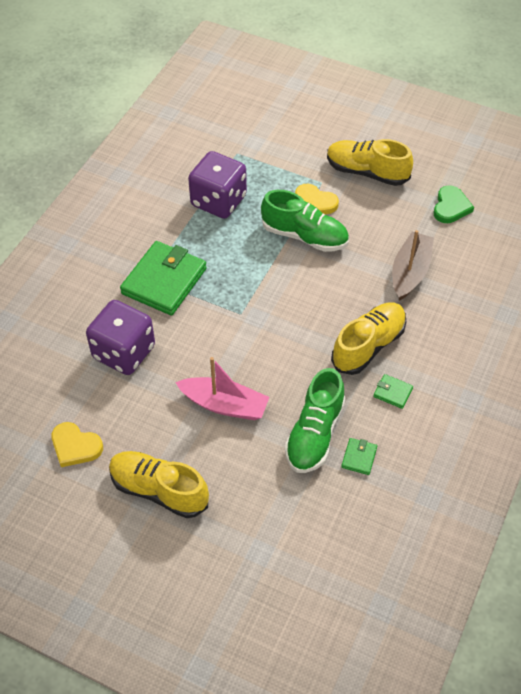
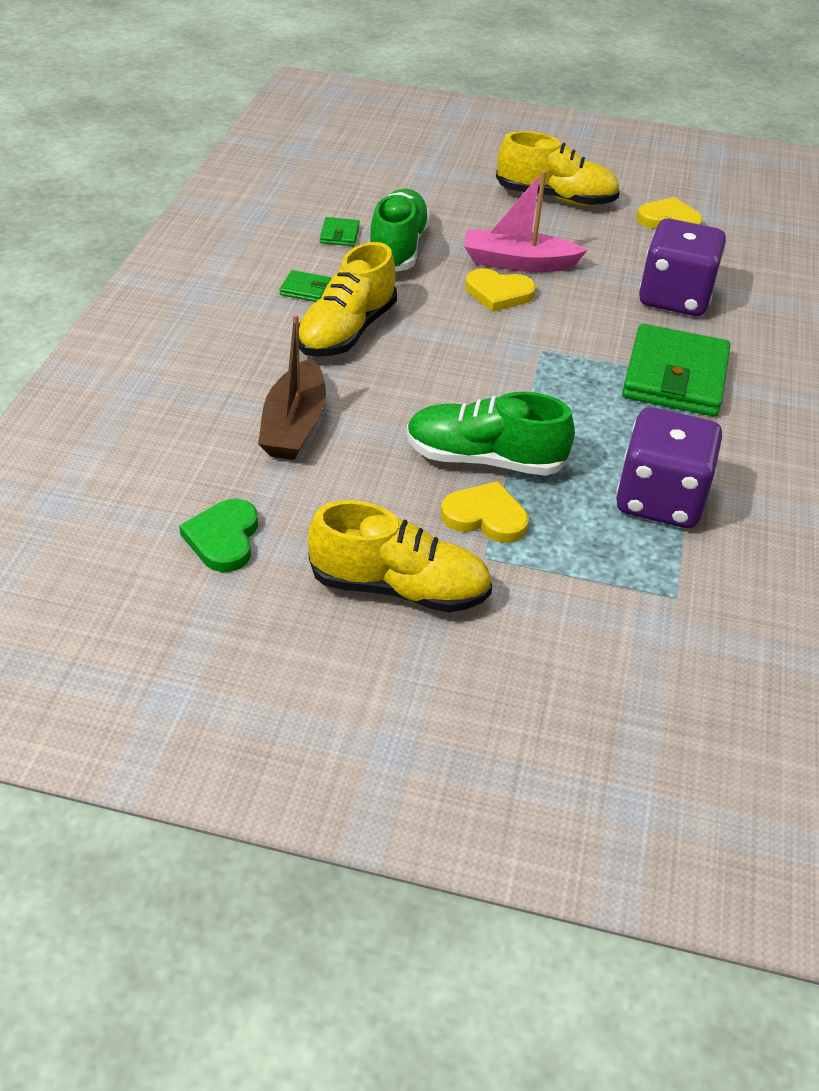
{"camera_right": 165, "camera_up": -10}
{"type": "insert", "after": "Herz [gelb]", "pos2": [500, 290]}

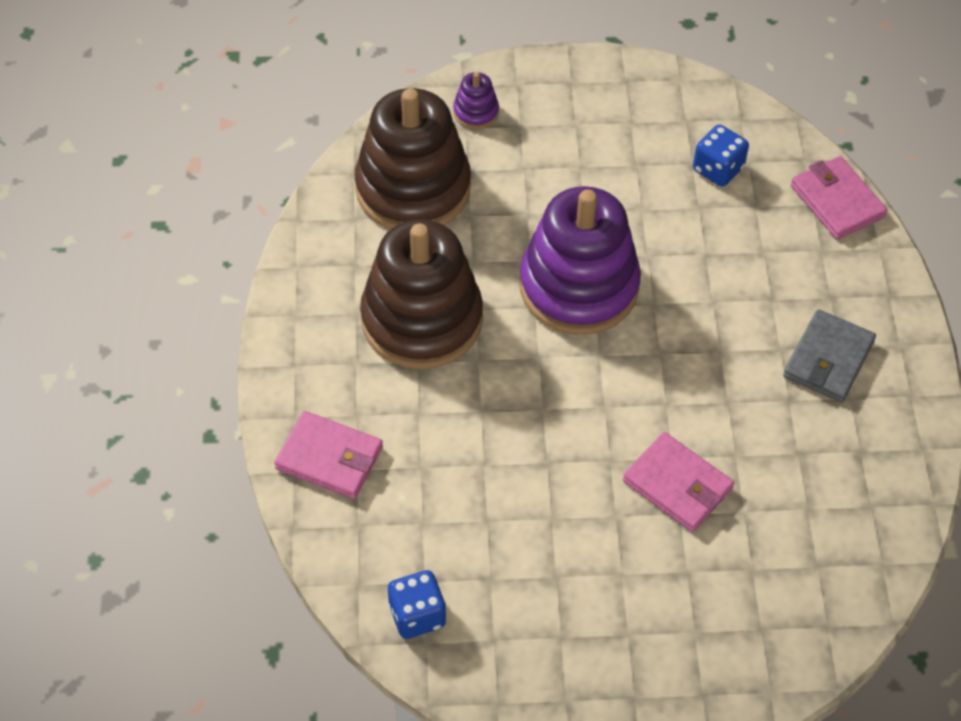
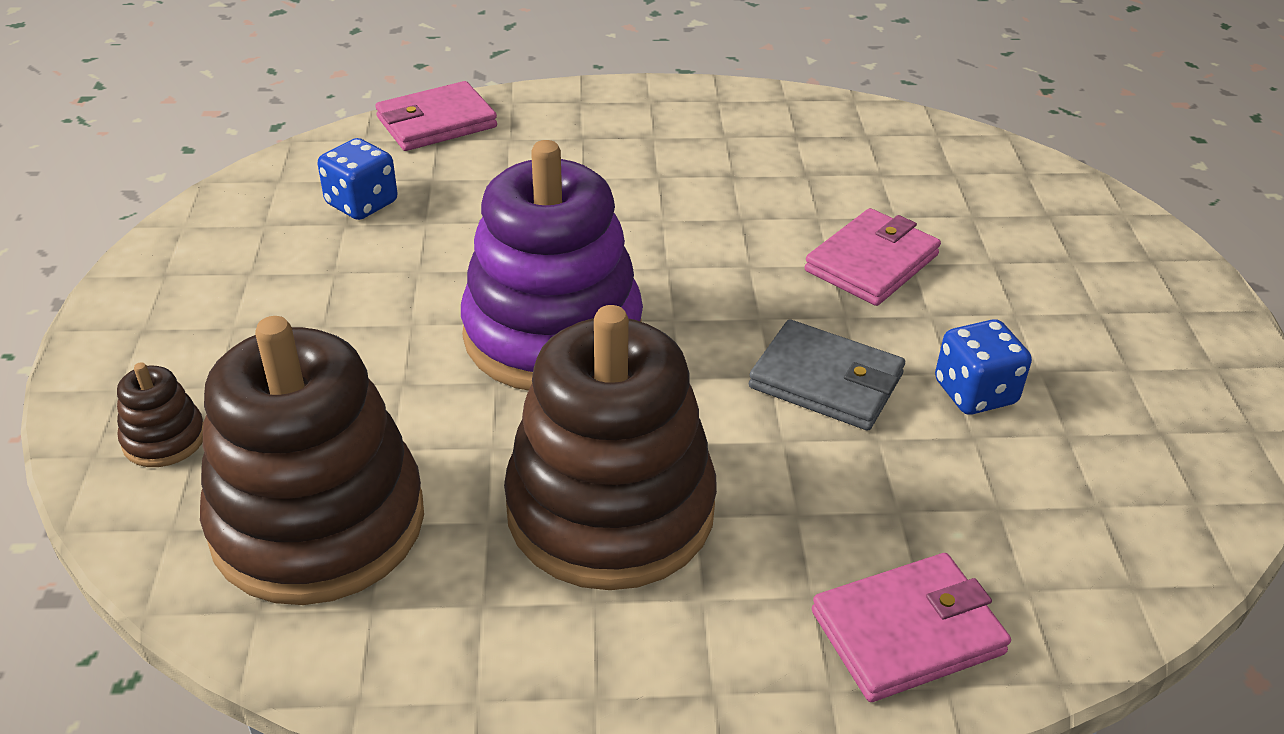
{"camera_right": -90, "camera_up": -15}
{"type": "move", "before": "Spielwürfel [blau]", "pos1": [417, 604], "pos2": [983, 367]}
{"type": "move", "before": "Geldbörse [grau]", "pos1": [829, 355], "pos2": [827, 374]}
{"type": "recolor", "before": "Stapelspielzeug [lila]", "after": "Stapelspielzeug [braun]", "pos1": [476, 100], "pos2": [160, 414]}
{"type": "rotate", "before": "Geldbörse [rosa]", "pos1": [328, 455], "pos2": [911, 627], "turn": 45}

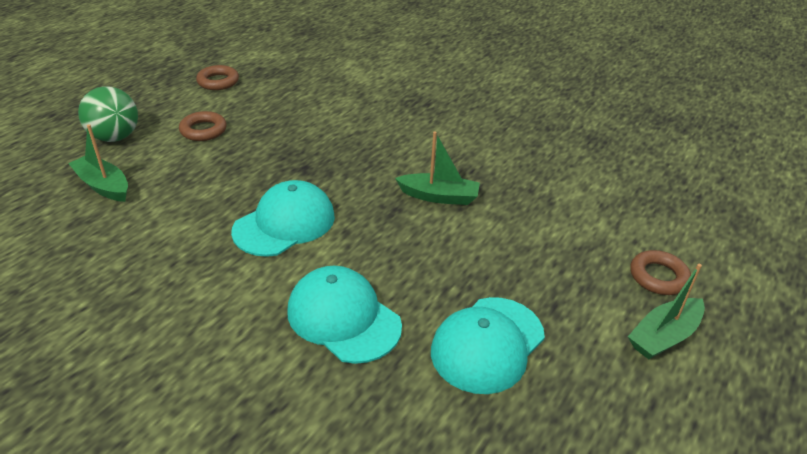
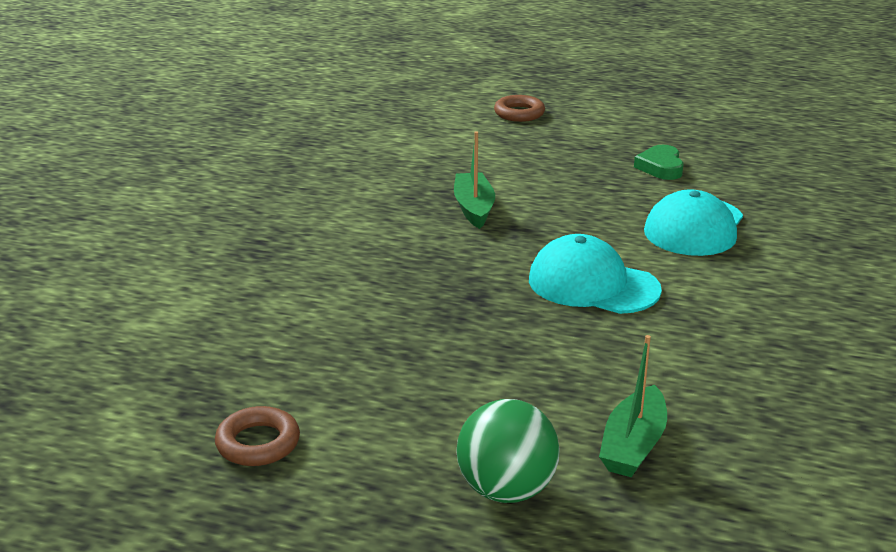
{"camera_right": -105, "camera_up": -10}
{"type": "delete", "before": "Ring [braun]", "pos1": [203, 126]}
{"type": "delete", "before": "Boot [grün]", "pos1": [666, 311]}
{"type": "replace", "before": "Kappe [türkis]", "after": "Herz [grün]", "pos1": [488, 345], "pos2": [659, 162]}

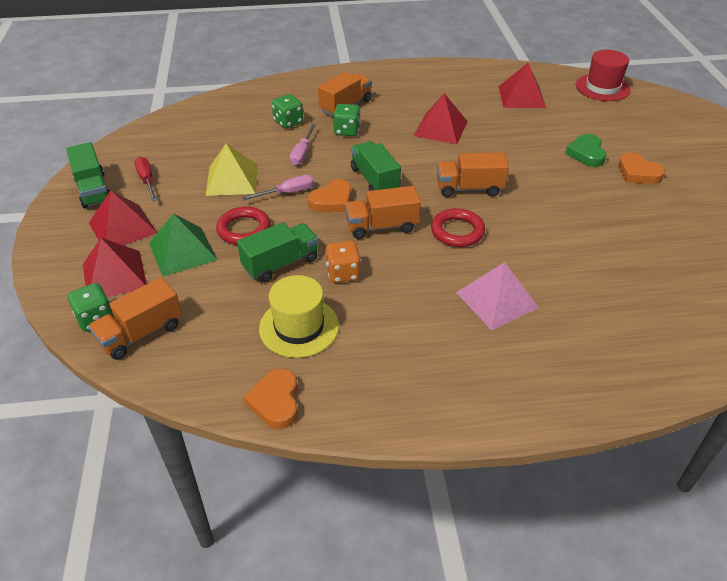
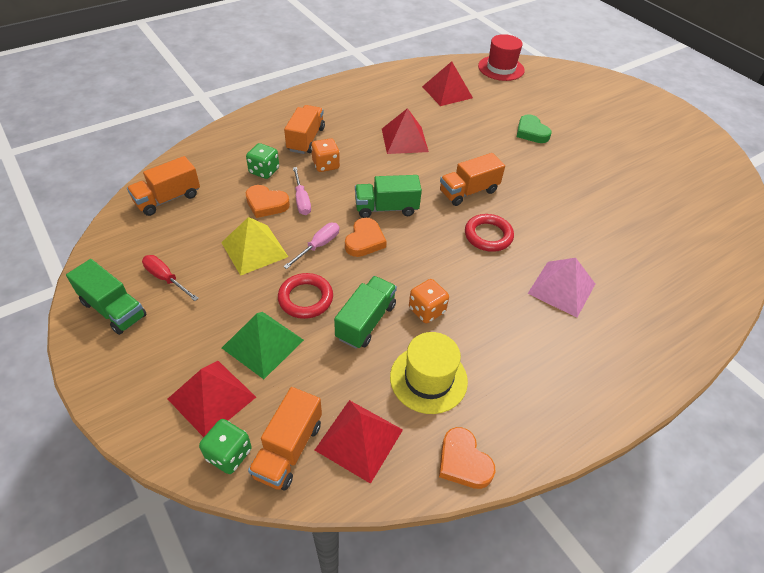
{"camera_right": -30, "camera_up": 5}
{"type": "move", "before": "Pyramide [rot]", "pos1": [123, 218], "pos2": [359, 442]}
{"type": "move", "before": "Lastwagen [orange]", "pos1": [383, 212], "pos2": [163, 186]}
{"type": "move", "before": "Herz [orange]", "pos1": [641, 168], "pos2": [268, 201]}
{"type": "recolor", "before": "Spielwürfel [grün]", "after": "Spielwürfel [orange]", "pos1": [347, 120], "pos2": [325, 155]}
{"type": "rotate", "before": "Lastwagen [grün]", "pos1": [376, 166], "pos2": [388, 196], "turn": -45}

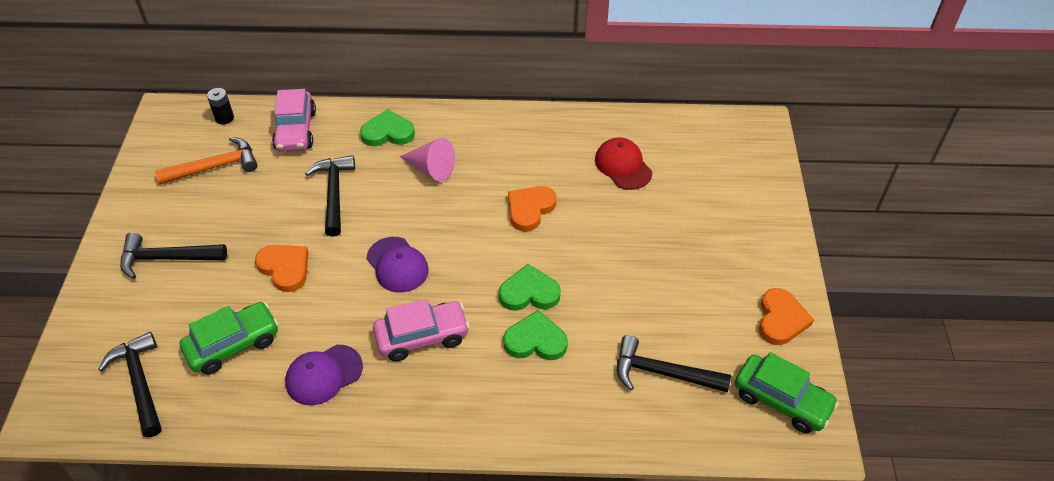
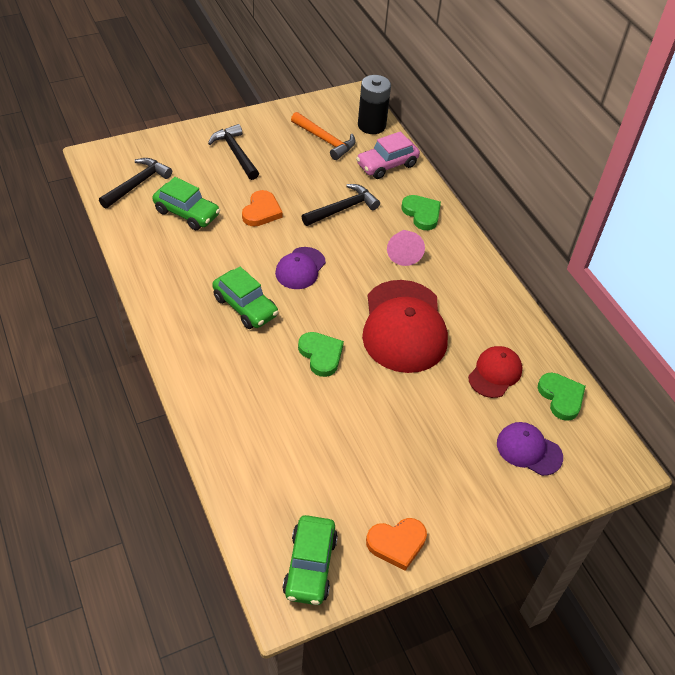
{"camera_right": 60, "camera_up": 0}
{"type": "delete", "before": "Hammer [schwarz]", "pos1": [674, 363]}
{"type": "move", "before": "Kappe [lila]", "pos1": [324, 375], "pos2": [530, 449]}
{"type": "move", "before": "Herz [grün]", "pos1": [535, 335], "pos2": [562, 397]}
{"type": "replace", "before": "Herz [orange]", "after": "Kappe [rot]", "pos1": [532, 209], "pos2": [405, 326]}
{"type": "recolor", "before": "Auto [rosa]", "after": "Auto [grün]", "pos1": [421, 330], "pos2": [245, 298]}
{"type": "resize", "before": "Batterie [schwarz]", "pos1": [220, 106], "pos2": [374, 104], "scale": 1.94}

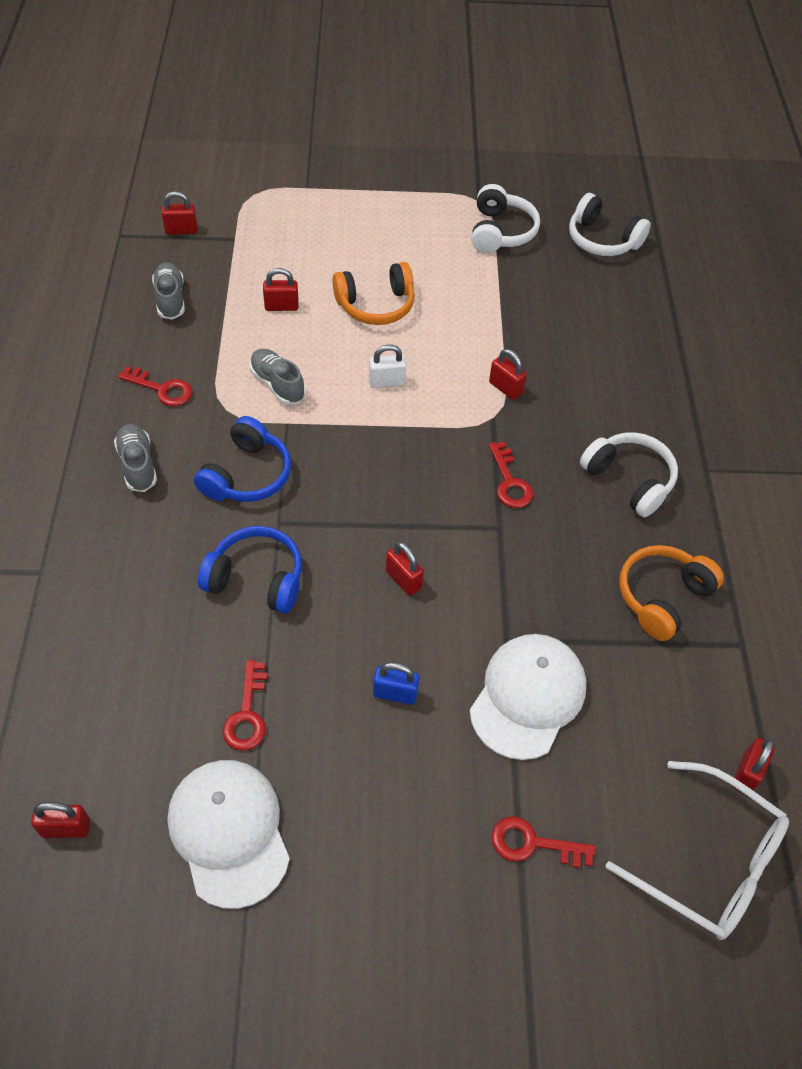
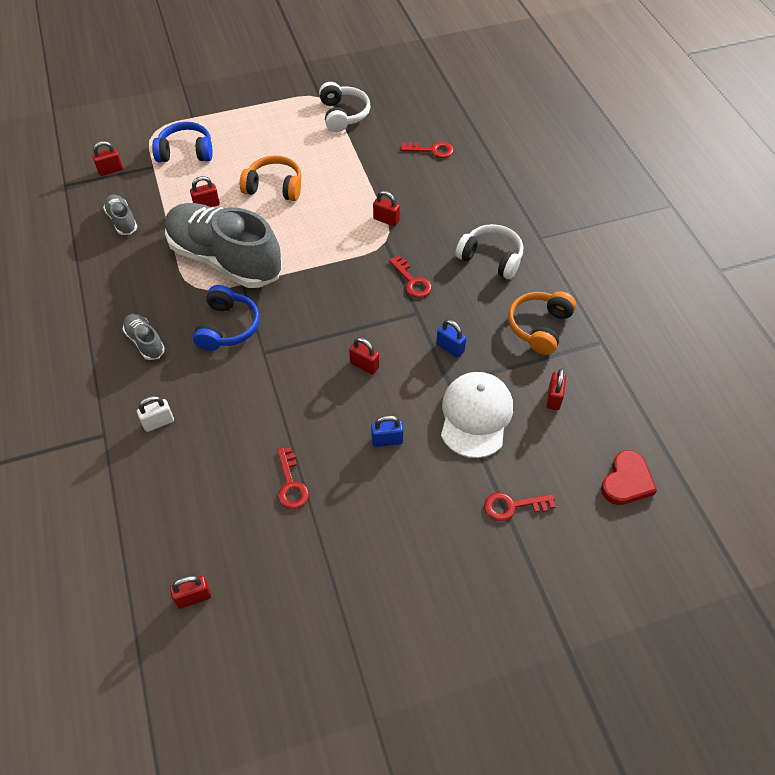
{"camera_right": -15, "camera_up": 0}
{"type": "delete", "before": "Kappe [weiß]", "pos1": [229, 834]}
{"type": "delete", "before": "Kopfhörer [weiß]", "pos1": [610, 224]}
{"type": "insert", "after": "Vorhängeschloss [blau]", "pos2": [451, 339]}
{"type": "move", "before": "Schlüssel [rot]", "pos1": [155, 386], "pos2": [427, 150]}
{"type": "move", "before": "Kopfhörer [blau]", "pos1": [250, 569], "pos2": [182, 142]}
{"type": "move", "before": "Vorhängeschloss [weiß]", "pos1": [387, 366], "pos2": [155, 414]}
{"type": "move", "before": "Vorhängeschloss [rot]", "pos1": [754, 764], "pos2": [556, 389]}
{"type": "replace", "before": "Brille [weiß]", "after": "Herz [rot]", "pos1": [697, 850], "pos2": [629, 477]}
{"type": "rotate", "before": "Kopfhörer [orange]", "pos1": [373, 293], "pos2": [271, 178], "turn": -135}
{"type": "resize", "before": "Schuh [grau]", "pos1": [277, 377], "pos2": [223, 245], "scale": 2.39}

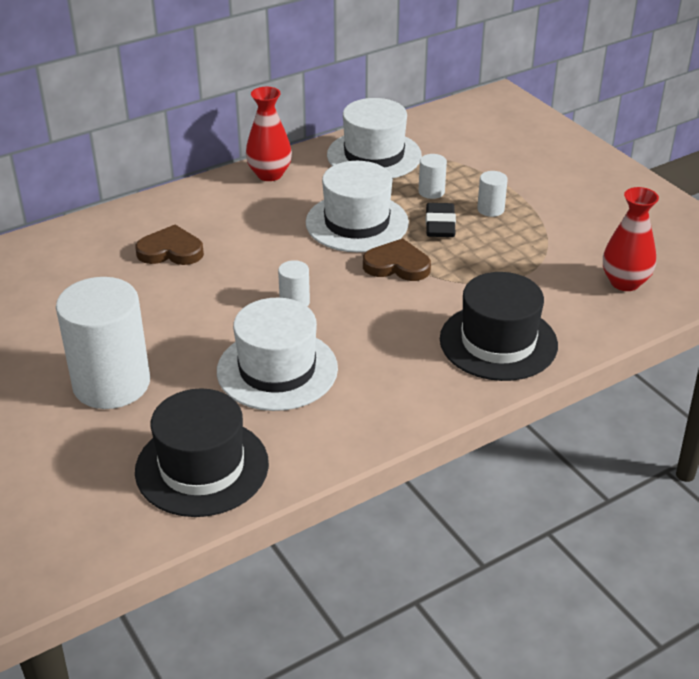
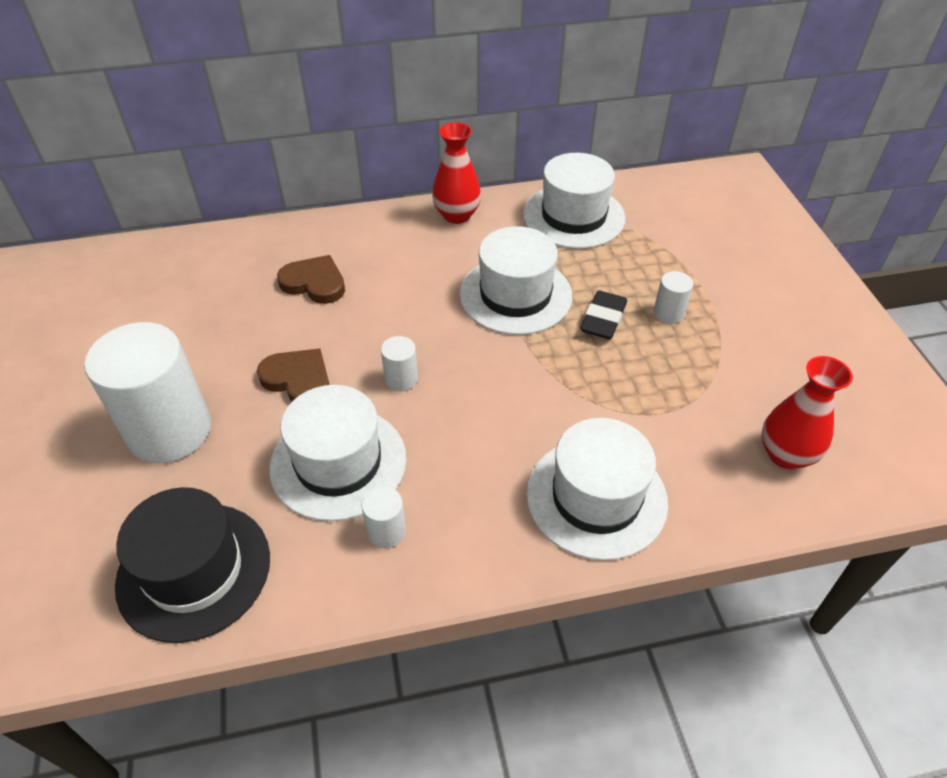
{"camera_right": 20, "camera_up": 10}
{"type": "move", "before": "Herz [braun]", "pos1": [397, 259], "pos2": [293, 375]}
{"type": "move", "before": "Vollzylinder [weiß]", "pos1": [432, 176], "pos2": [384, 517]}
{"type": "recolor", "before": "Hut [schwarz]", "after": "Hut [weiß]", "pos1": [499, 326], "pos2": [597, 489]}

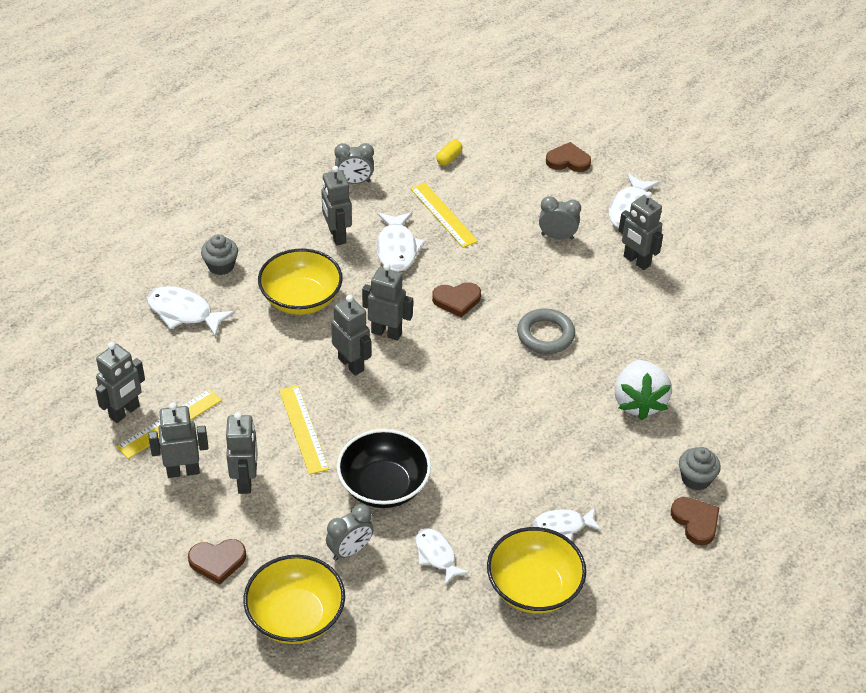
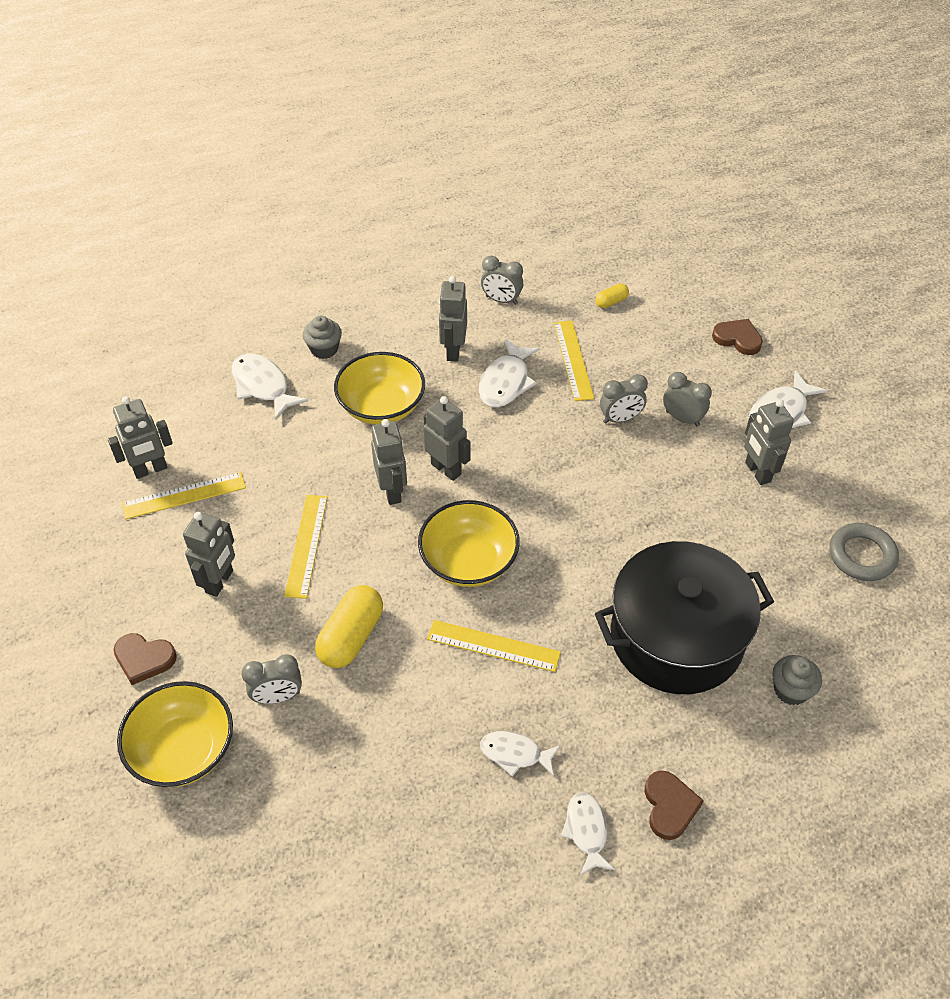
{"camera_right": 25, "camera_up": 5}
{"type": "delete", "before": "Roboter [grau]", "pos1": [178, 440]}
{"type": "delete", "before": "Herz [braun]", "pos1": [456, 299]}
{"type": "insert", "after": "Lineal [gelb]", "pos2": [494, 646]}
{"type": "insert", "after": "Wecker [grau]", "pos2": [624, 399]}
{"type": "move", "before": "Fisch [weiß]", "pos1": [442, 556], "pos2": [588, 833]}
{"type": "move", "before": "Schüssel [gelb]", "pos1": [536, 570], "pos2": [469, 543]}
{"type": "move", "before": "Ring [grau]", "pos1": [546, 331], "pos2": [864, 552]}
{"type": "move", "before": "Muffin [grau]", "pos1": [700, 469], "pos2": [797, 680]}
{"type": "replace", "before": "Schüssel [schwarz]", "after": "Kapsel [gelb]", "pos1": [384, 468], "pos2": [349, 626]}
{"type": "replace", "before": "Erdbeere [weiß]", "after": "Kochtopf [schwarz]", "pos1": [643, 390], "pos2": [684, 617]}

